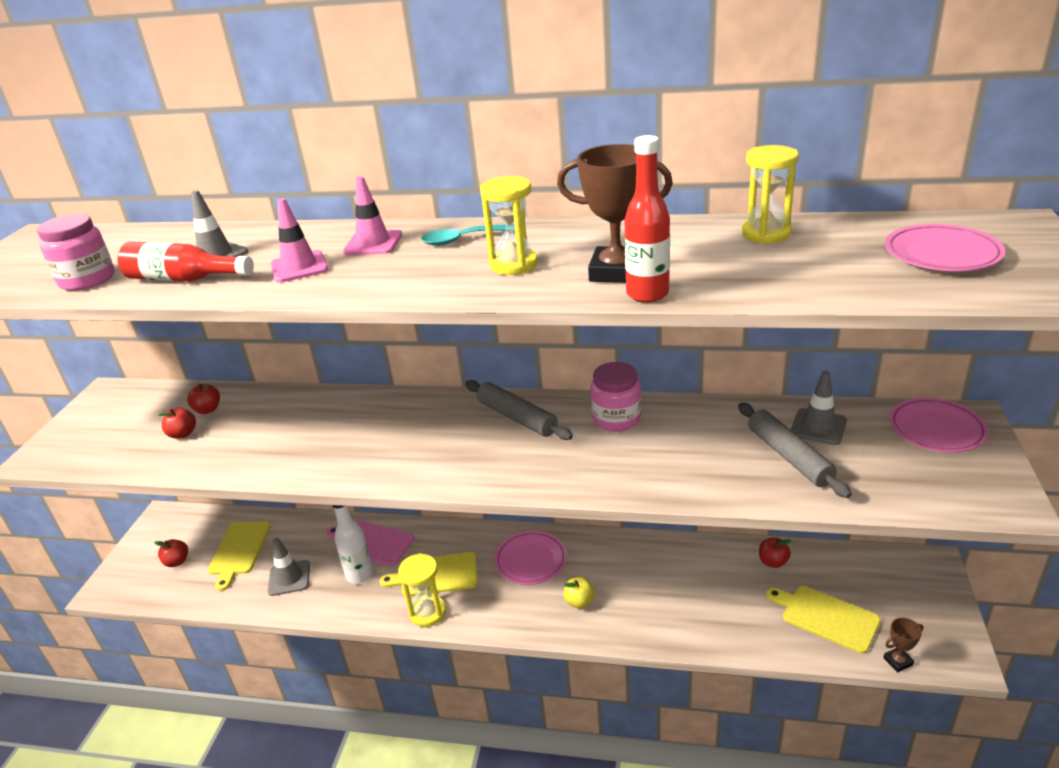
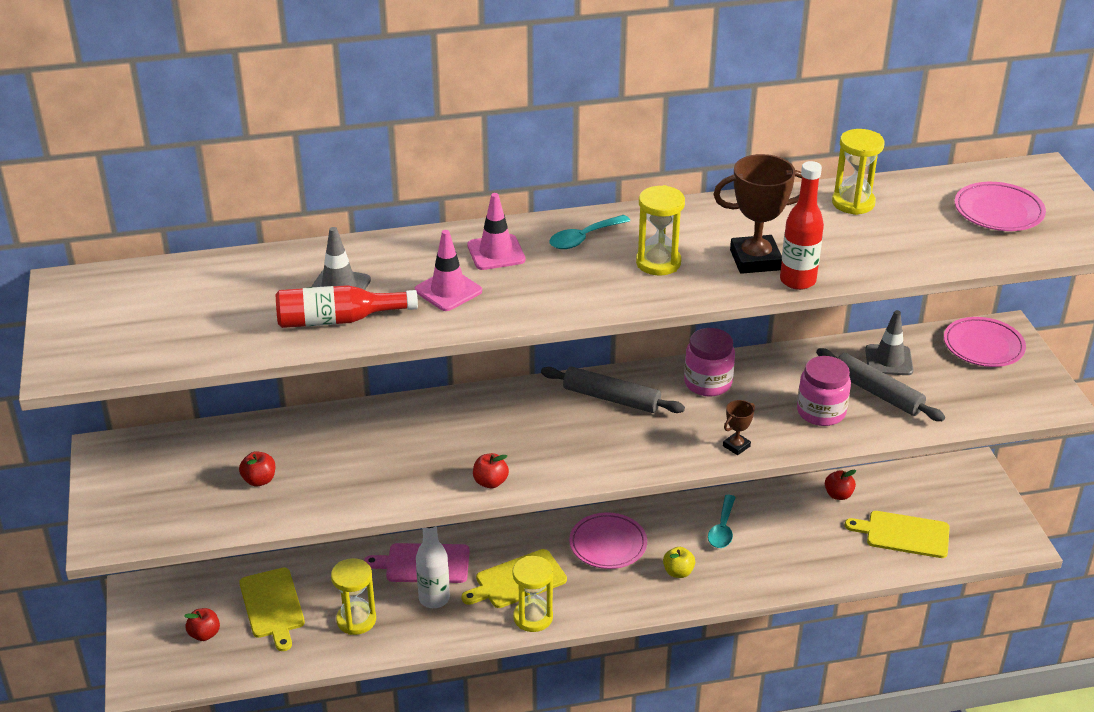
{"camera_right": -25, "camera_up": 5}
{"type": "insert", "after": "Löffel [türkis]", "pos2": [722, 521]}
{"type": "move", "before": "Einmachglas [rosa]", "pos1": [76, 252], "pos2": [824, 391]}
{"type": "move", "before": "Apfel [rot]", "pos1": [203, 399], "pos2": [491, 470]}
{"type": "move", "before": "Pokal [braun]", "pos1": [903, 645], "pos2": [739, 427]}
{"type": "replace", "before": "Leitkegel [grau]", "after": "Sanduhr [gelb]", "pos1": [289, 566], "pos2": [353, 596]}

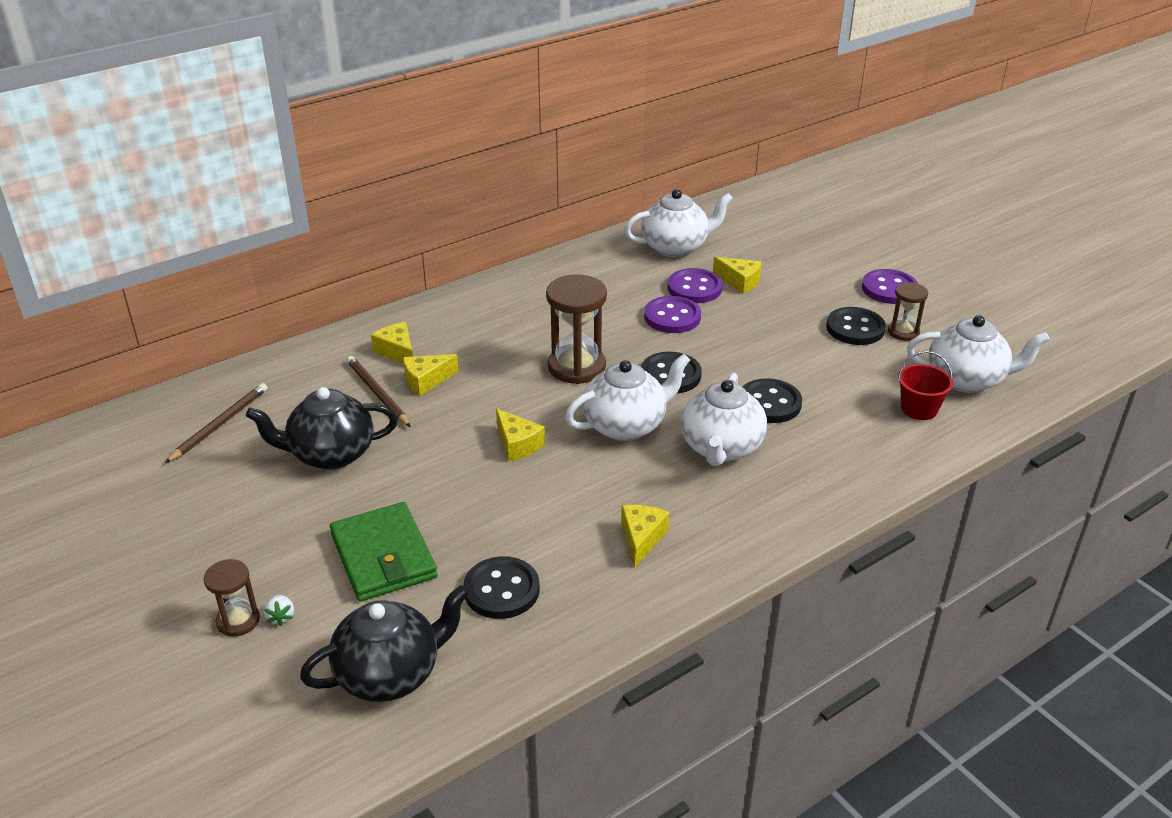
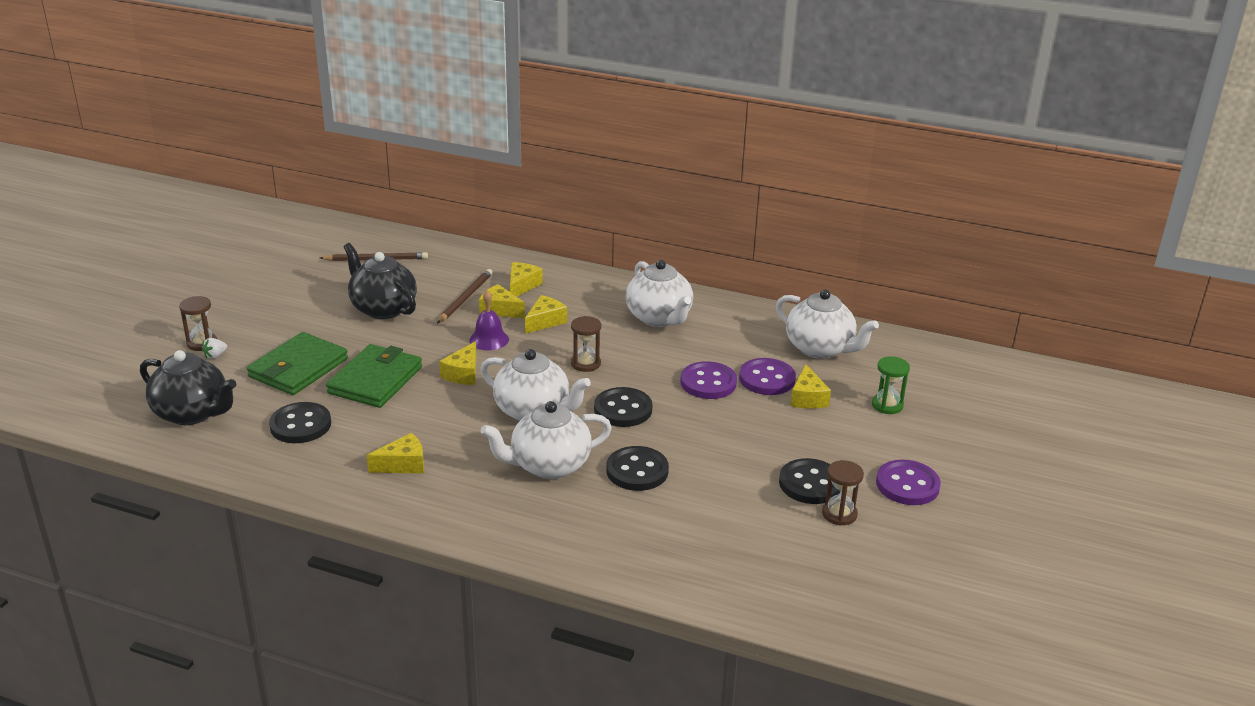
{"camera_right": 55, "camera_up": -5}
{"type": "delete", "before": "Eimer [rot]", "pos1": [925, 385]}
{"type": "insert", "after": "Geldbörse [grün]", "pos2": [374, 376]}
{"type": "insert", "after": "Glocke [lila]", "pos2": [489, 320]}
{"type": "insert", "after": "Käse [gelb]", "pos2": [546, 314]}
{"type": "insert", "after": "Sanduhr [grün]", "pos2": [891, 385]}
{"type": "move", "before": "Teekanne [weiß]", "pos1": [978, 354], "pos2": [659, 293]}
{"type": "resize", "before": "Sanduhr [braun]", "pos1": [576, 329], "pos2": [586, 344], "scale": 0.56}

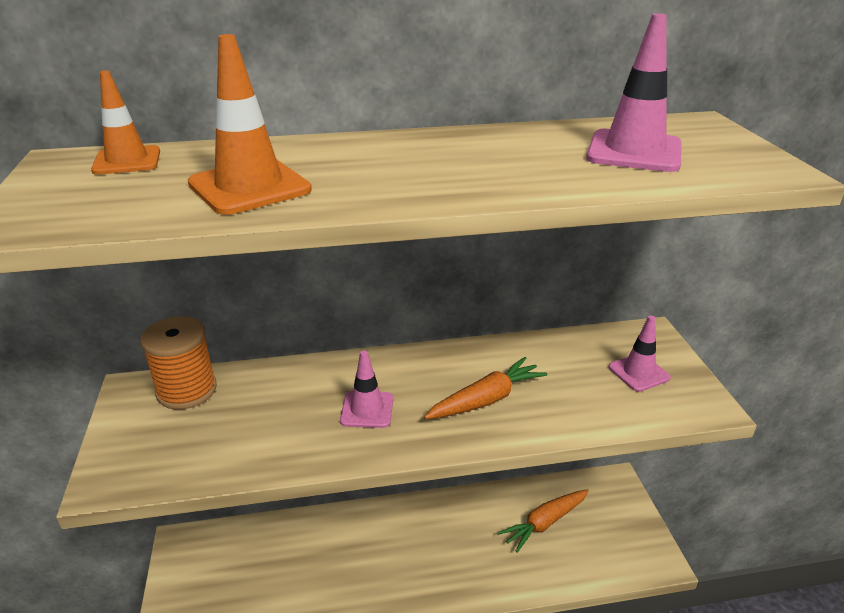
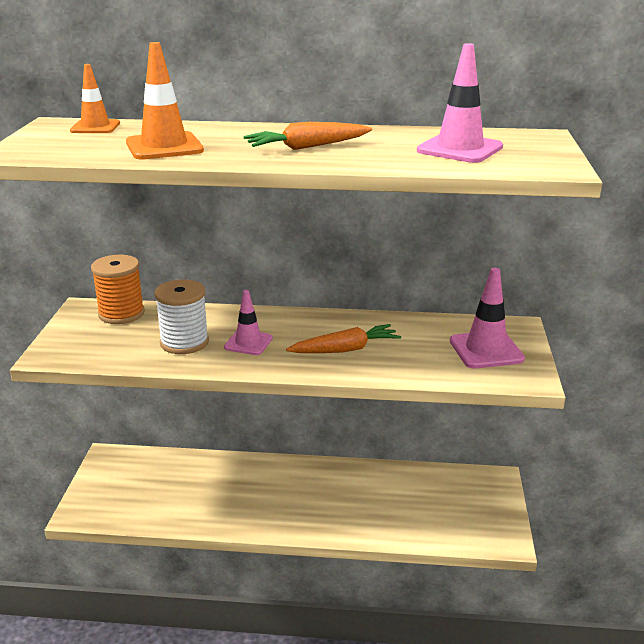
{"camera_right": 15, "camera_up": -5}
{"type": "insert", "after": "Garnrolle [weiß]", "pos2": [181, 317]}
{"type": "move", "before": "Karotte [orange]", "pos1": [543, 521], "pos2": [308, 136]}
{"type": "resize", "before": "Leitkegel [rosa]", "pos1": [639, 354], "pos2": [487, 318], "scale": 1.51}

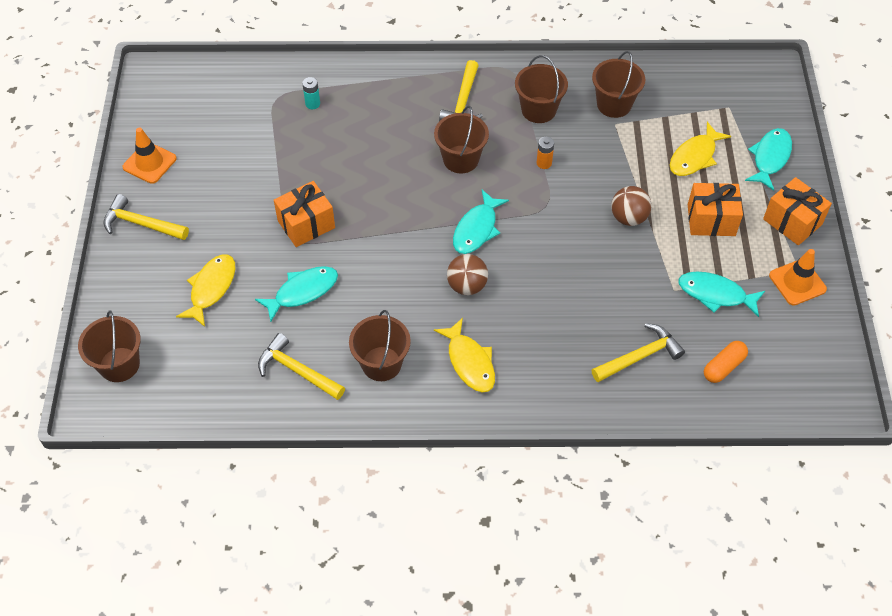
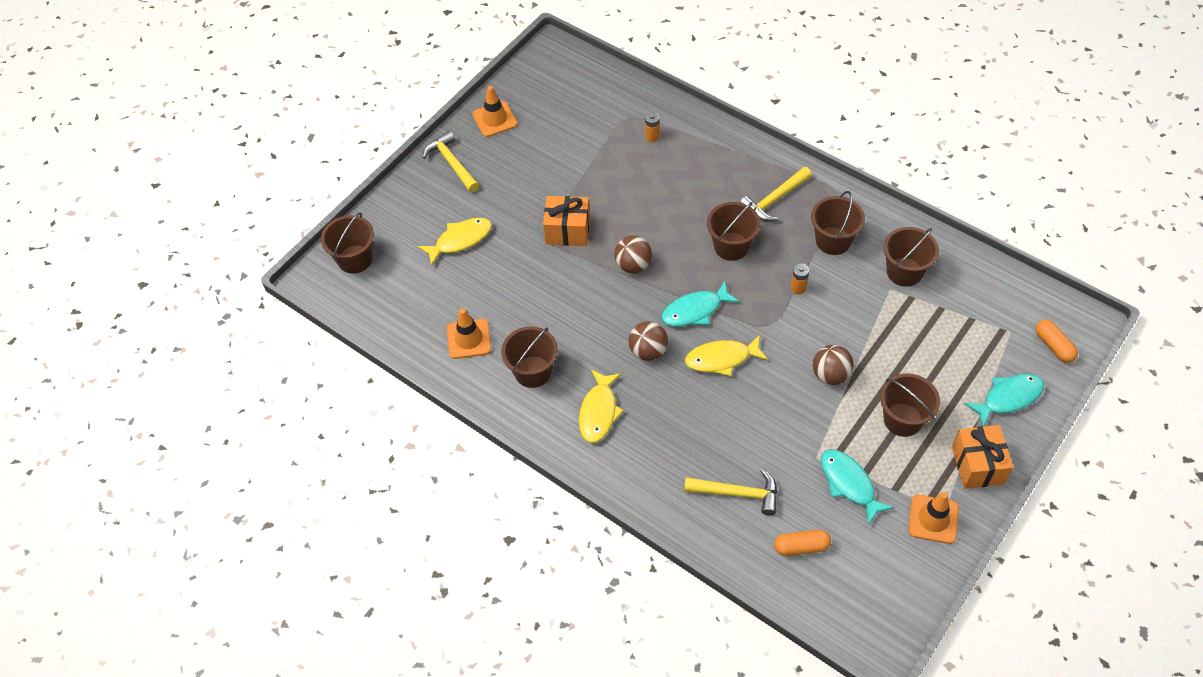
{"camera_right": 40, "camera_up": 0}
{"type": "delete", "before": "Fisch [türkis]", "pos1": [296, 294]}
{"type": "insert", "after": "Ball [braun]", "pos2": [633, 254]}
{"type": "insert", "after": "Kapsel [orange]", "pos2": [1056, 341]}
{"type": "move", "before": "Fisch [gelb]", "pos1": [700, 149], "pos2": [726, 355]}
{"type": "replace", "before": "Hammer [gelb]", "after": "Leitkegel [orange]", "pos1": [301, 366], "pos2": [469, 333]}
{"type": "replace", "before": "Geschenk [orange]", "after": "Eimer [braun]", "pos1": [715, 209], "pos2": [910, 405]}
{"type": "recolor", "before": "Batterie [türkis]", "after": "Batterie [orange]", "pos1": [311, 93], "pos2": [652, 127]}

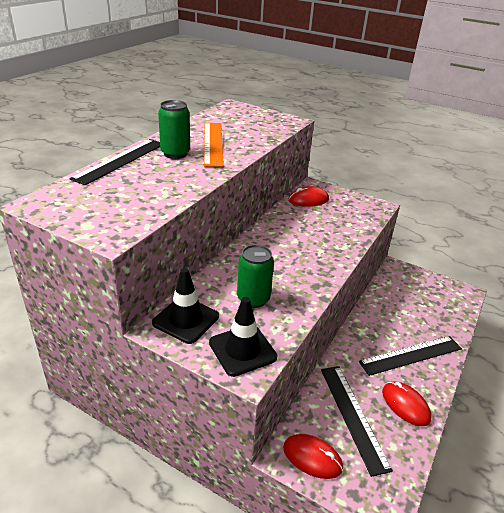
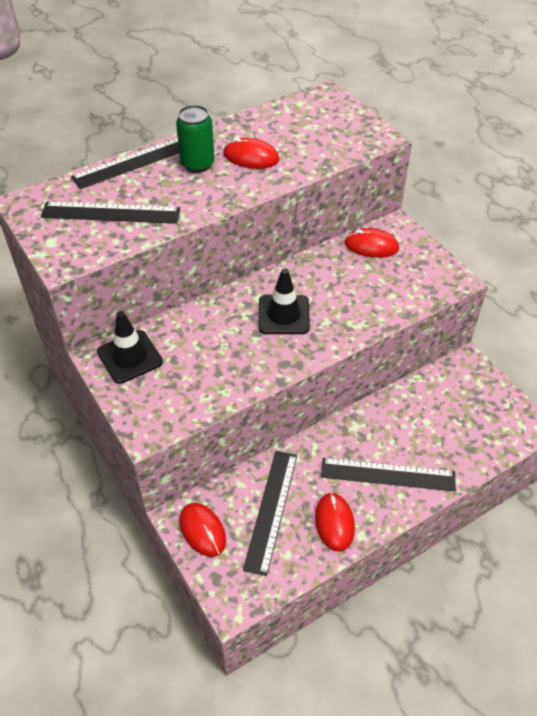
{"camera_right": 30, "camera_up": 15}
{"type": "delete", "before": "Dose [grün]", "pos1": [255, 276]}
{"type": "insert", "after": "Lineal [schwarz]", "pos2": [110, 212]}
{"type": "move", "before": "Leitkegel [schwarz]", "pos1": [243, 337], "pos2": [284, 301]}
{"type": "replace", "before": "Lineal [orange]", "after": "Computermaus [rot]", "pos1": [214, 145], "pos2": [251, 153]}

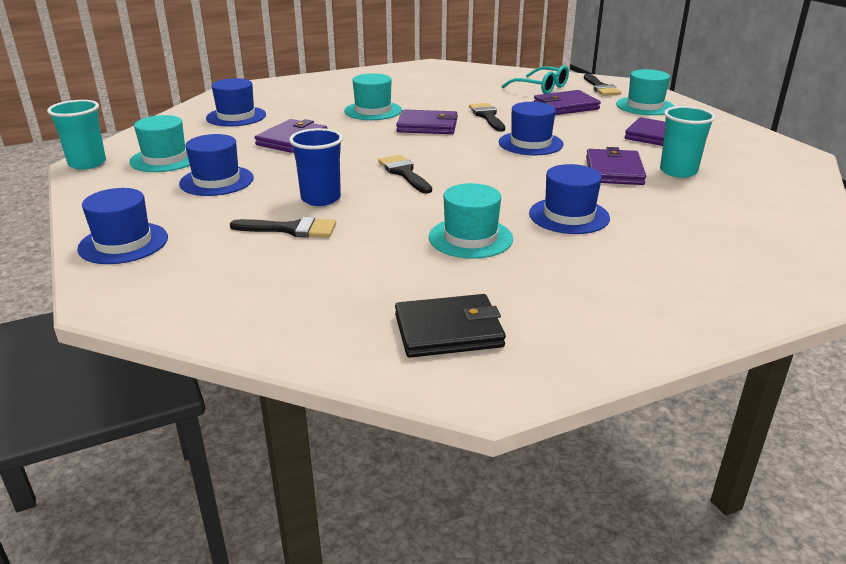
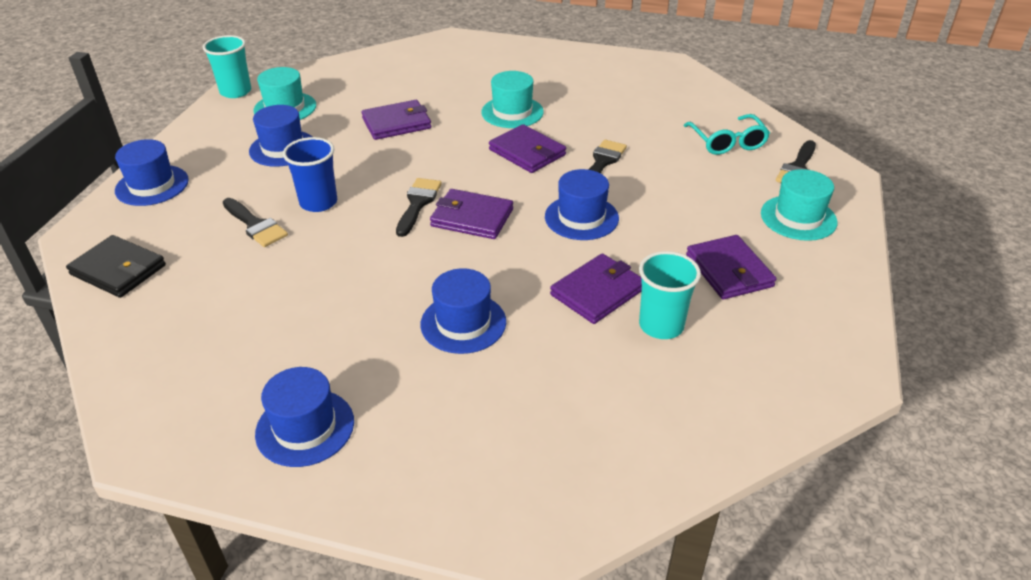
{"camera_right": 40, "camera_up": 10}
{"type": "delete", "before": "Hut [türkis]", "pos1": [471, 221]}
{"type": "move", "before": "Hut [blau]", "pos1": [236, 102], "pos2": [304, 417]}
{"type": "move", "before": "Geldbörse [schwarz]", "pos1": [450, 326], "pos2": [116, 266]}
{"type": "move", "before": "Geldbörse [lila]", "pos1": [567, 102], "pos2": [471, 214]}

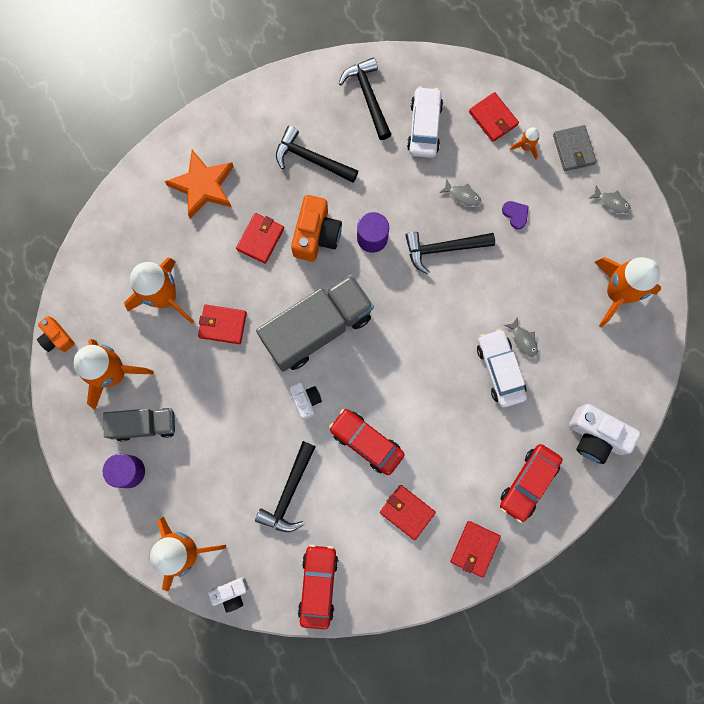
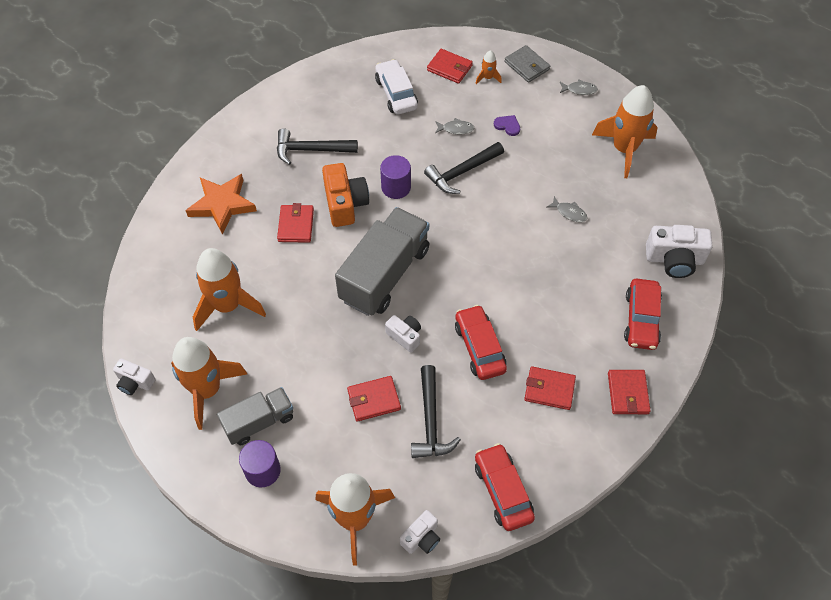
{"camera_right": -25, "camera_up": -20}
{"type": "delete", "before": "Hammer [schwarz]", "pos1": [365, 98]}
{"type": "delete", "before": "Auto [weiß]", "pos1": [502, 368]}
{"type": "move", "before": "Geldbörse [rot]", "pos1": [222, 324], "pos2": [374, 399]}
{"type": "recolor", "before": "Kamera [orange]", "after": "Kamera [weiß]", "pos1": [56, 334], "pos2": [134, 377]}
{"type": "rotate", "before": "Auto [rot]", "pos1": [367, 442], "pos2": [481, 342], "turn": 60}

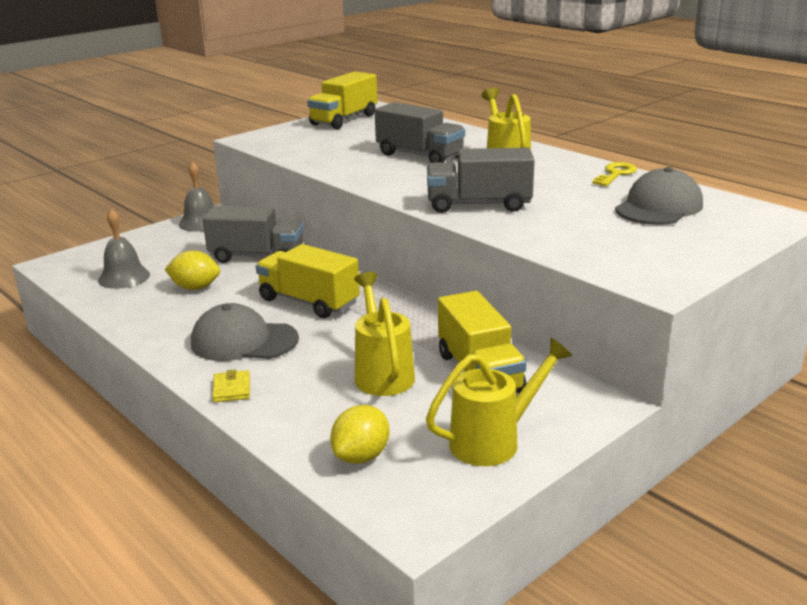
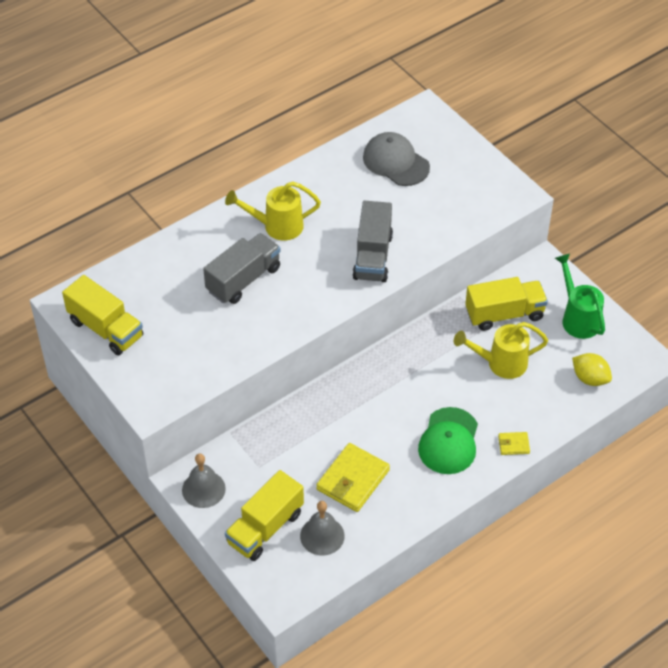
{"camera_right": -85, "camera_up": 25}
{"type": "delete", "before": "Lastwagen [grau]", "pos1": [253, 234]}
{"type": "delete", "before": "Schlüssel [gelb]", "pos1": [614, 174]}
{"type": "move", "before": "Lastwagen [gelb]", "pos1": [308, 281], "pos2": [264, 515]}
{"type": "replace", "before": "Zitrone [gelb]", "after": "Geldbörse [gelb]", "pos1": [192, 270], "pos2": [353, 477]}
{"type": "recolor", "before": "Kappe [grau]", "after": "Kappe [grün]", "pos1": [245, 332], "pos2": [448, 440]}
{"type": "recolor", "before": "Gießkanne [gelb]", "after": "Gießkanne [grün]", "pos1": [499, 402], "pos2": [580, 296]}

